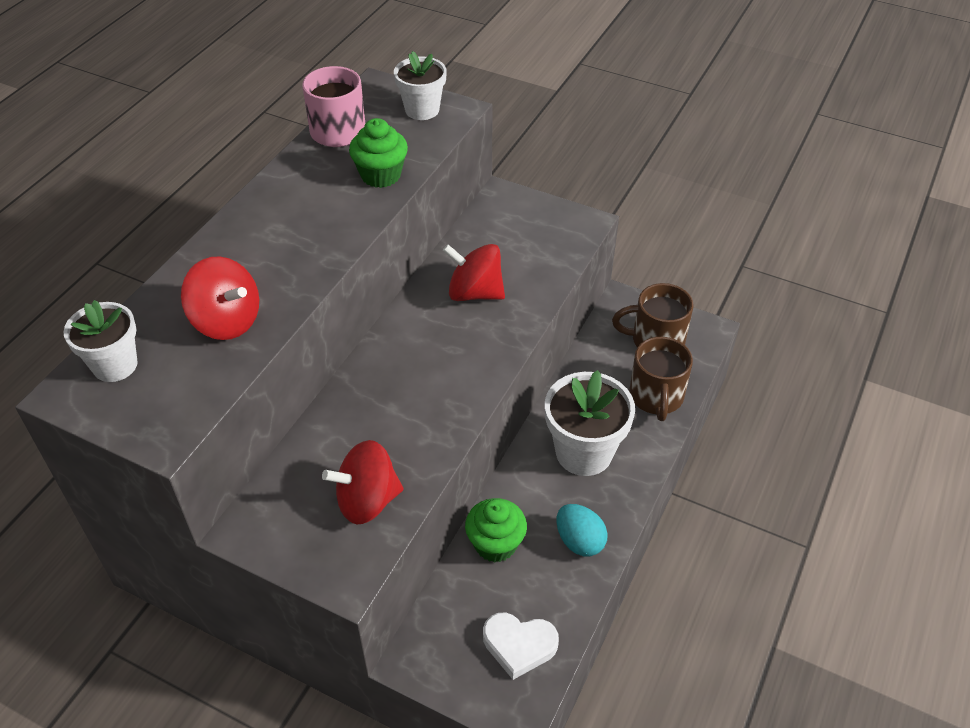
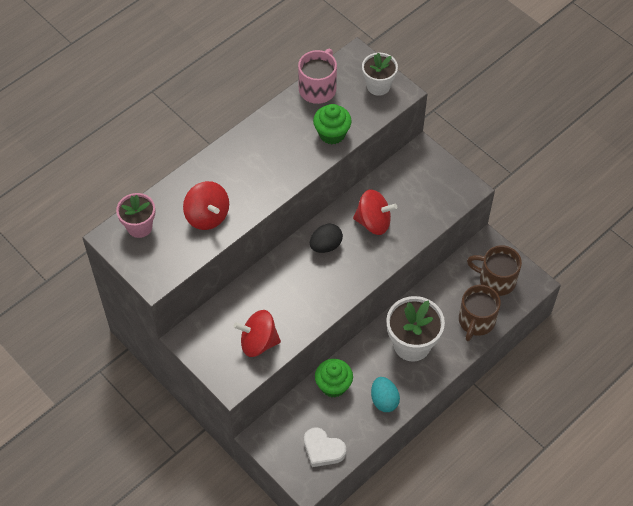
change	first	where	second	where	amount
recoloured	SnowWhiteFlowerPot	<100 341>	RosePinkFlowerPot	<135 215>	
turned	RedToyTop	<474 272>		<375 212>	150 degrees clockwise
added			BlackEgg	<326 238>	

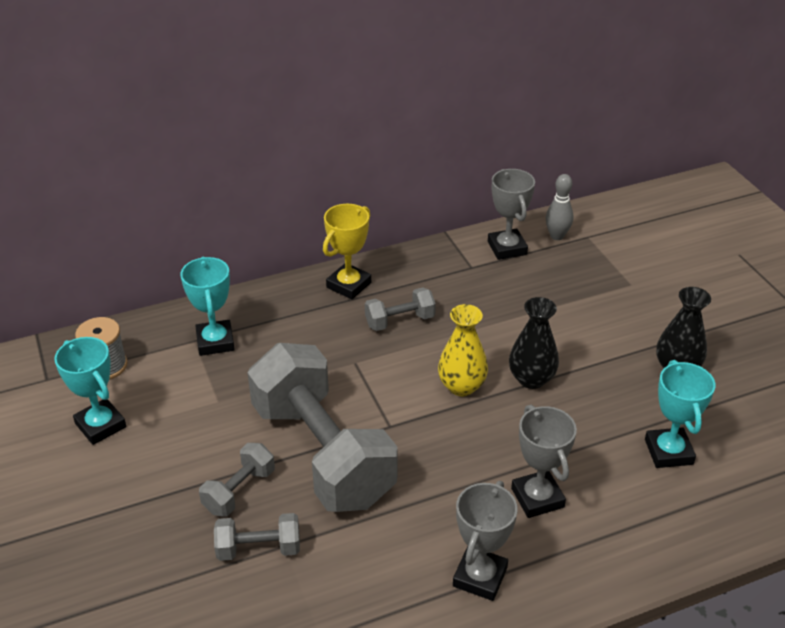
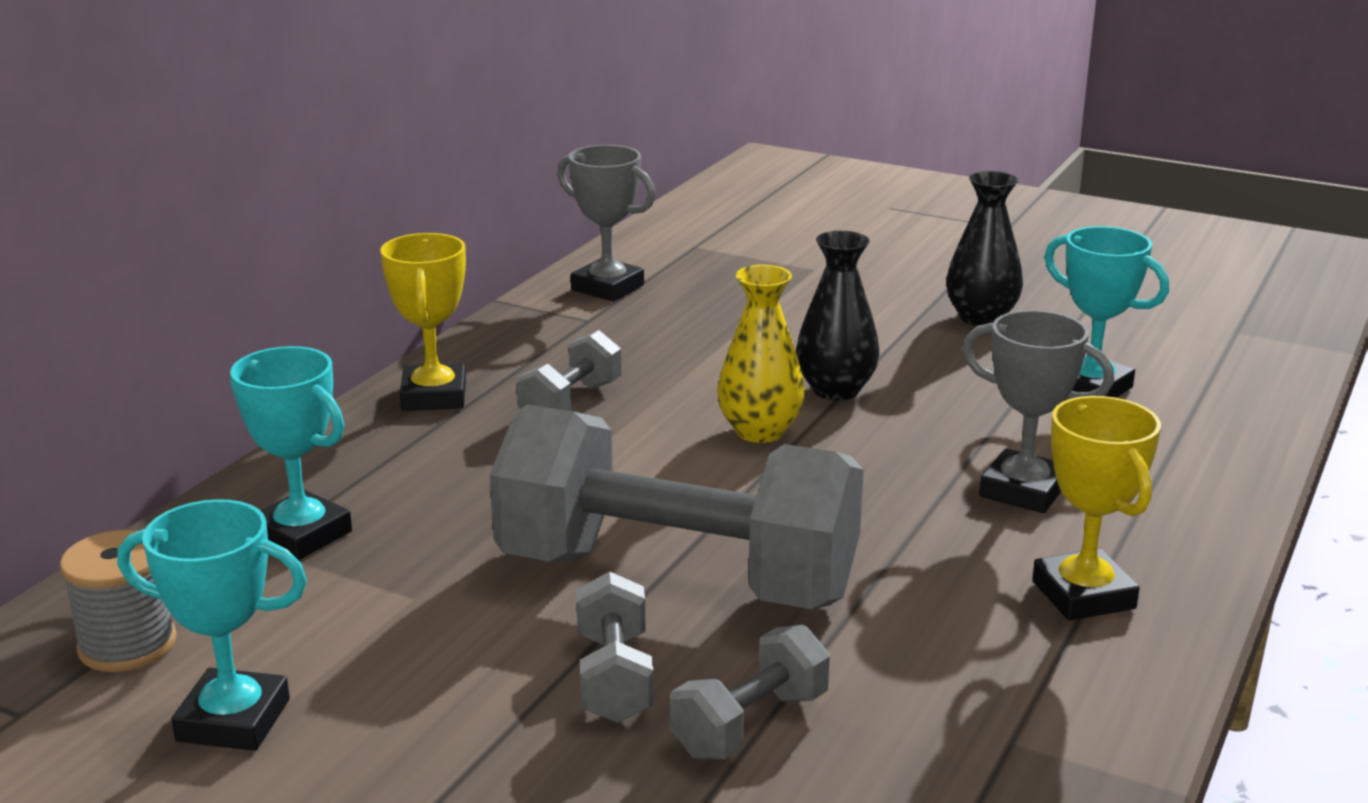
change	first	where	second	where	amount
recoloured	GreyPrizeCup	<485 541>	YellowPrizeCup	<1096 508>	
removed	GreyTenpin	<560 207>			

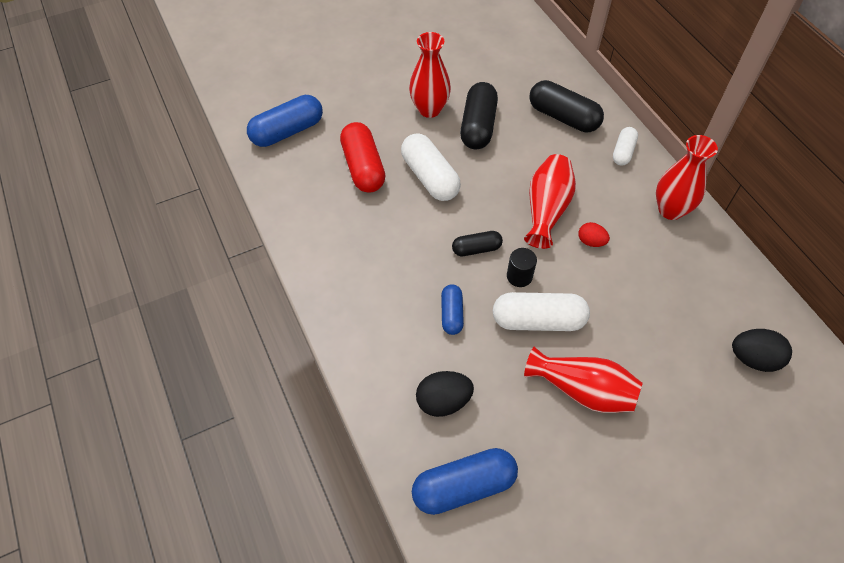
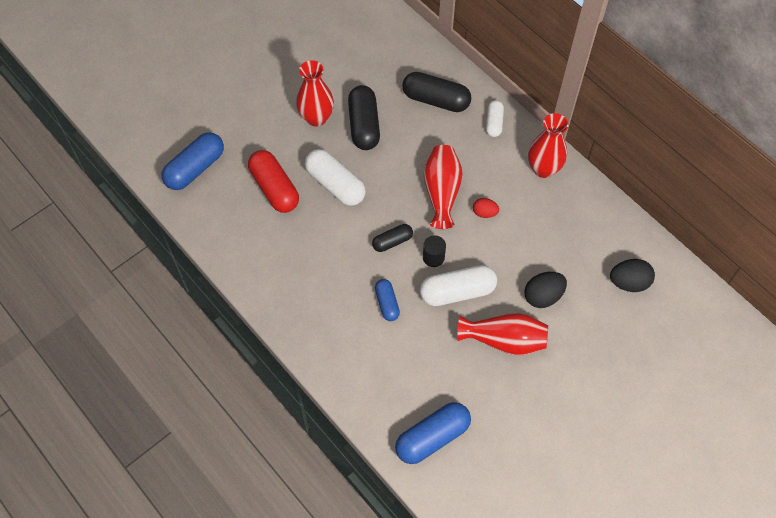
change	first	where	second	where	amount
moved	BlackEgg	<445 394>		<545 290>	

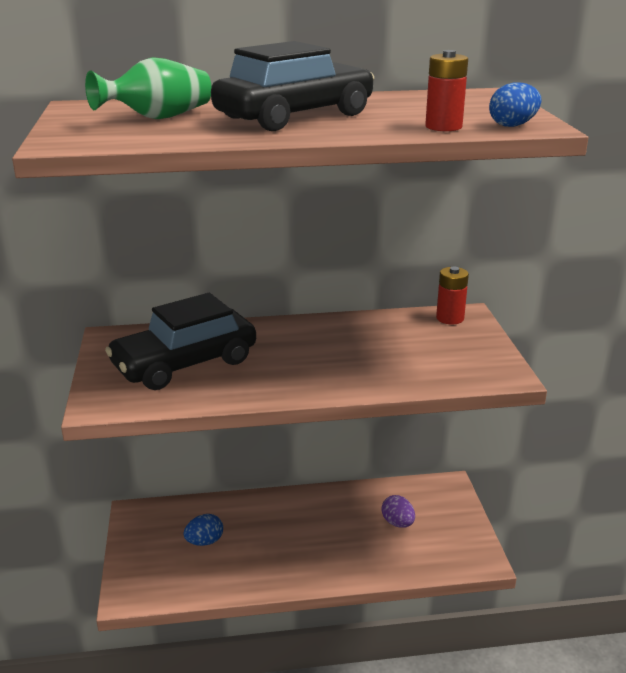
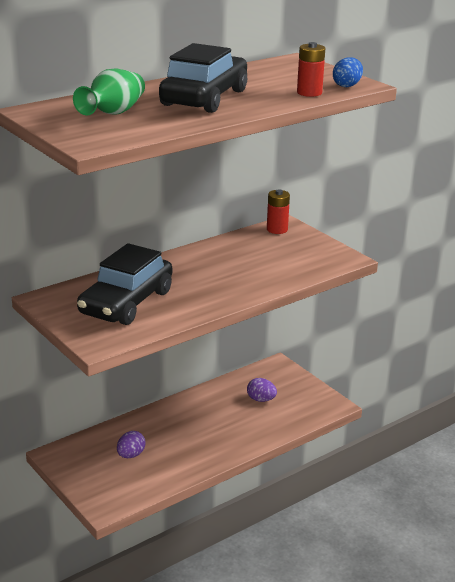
change	first	where	second	where	amount
recoloured	RoyalBlueEgg	<203 530>	RoyalPurpleEgg	<131 444>	

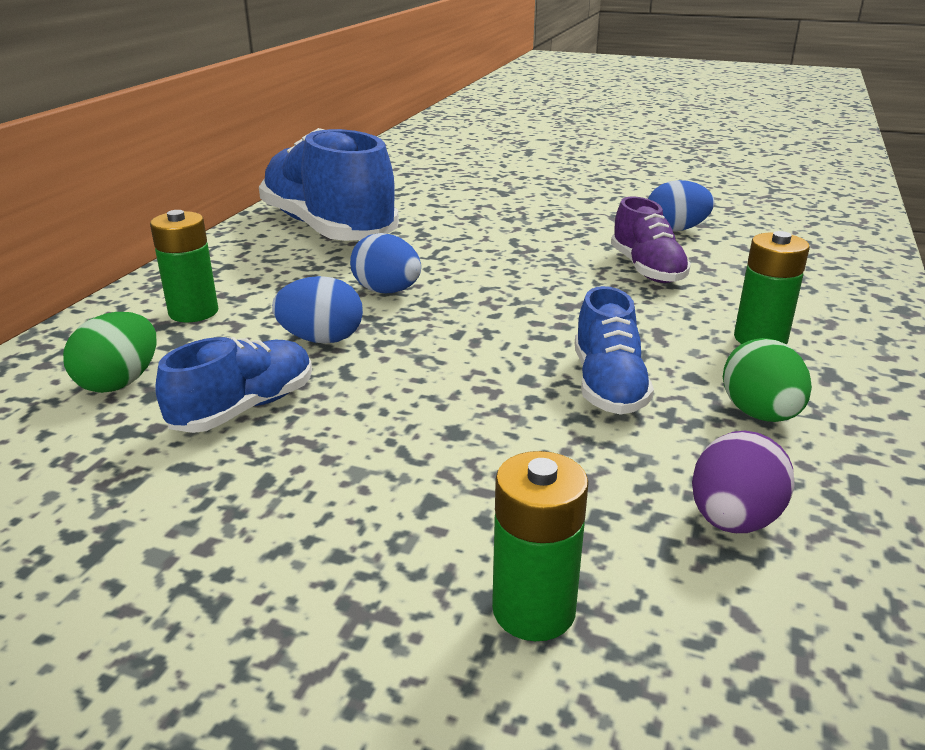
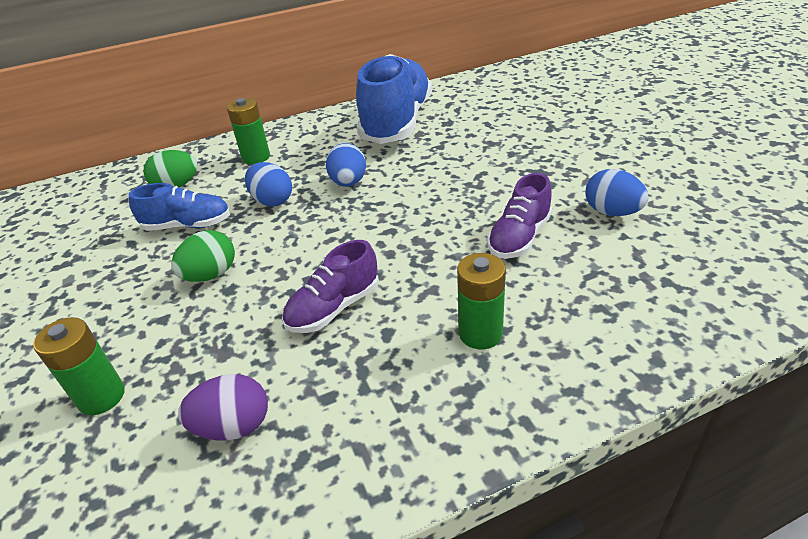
change	first	where	second	where	amount
recoloured	RoyalBlueLaceUpShoe	<614 350>	RoyalPurpleLaceUpShoe	<330 286>	
moved	EmeraldEgg	<767 380>		<203 256>	

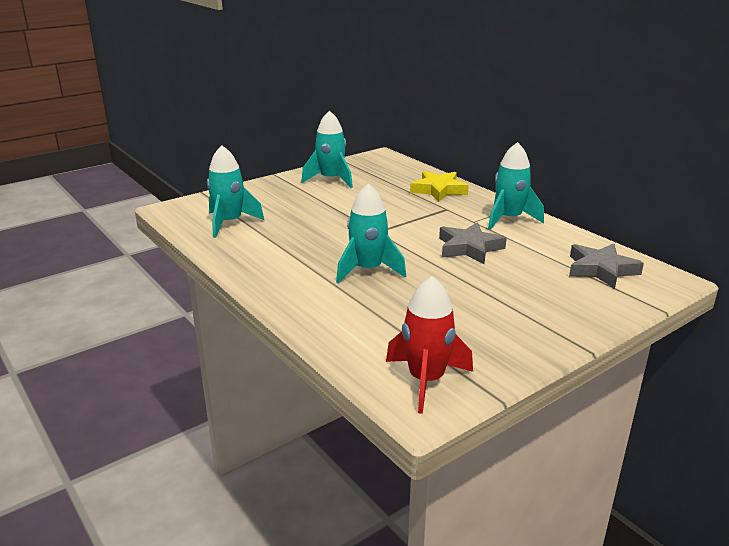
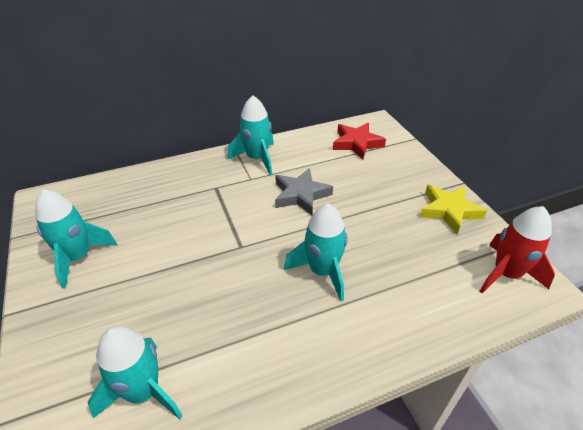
change	first	where	second	where	amount
moved	YellowFivePointedStar	<439 186>		<453 209>	
recoloured	GreyFivePointedStar	<606 266>	RedFivePointedStar	<359 141>	

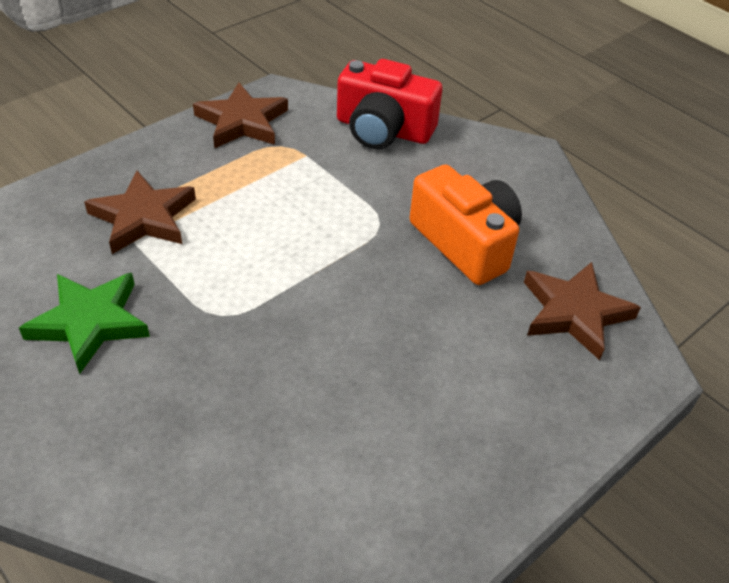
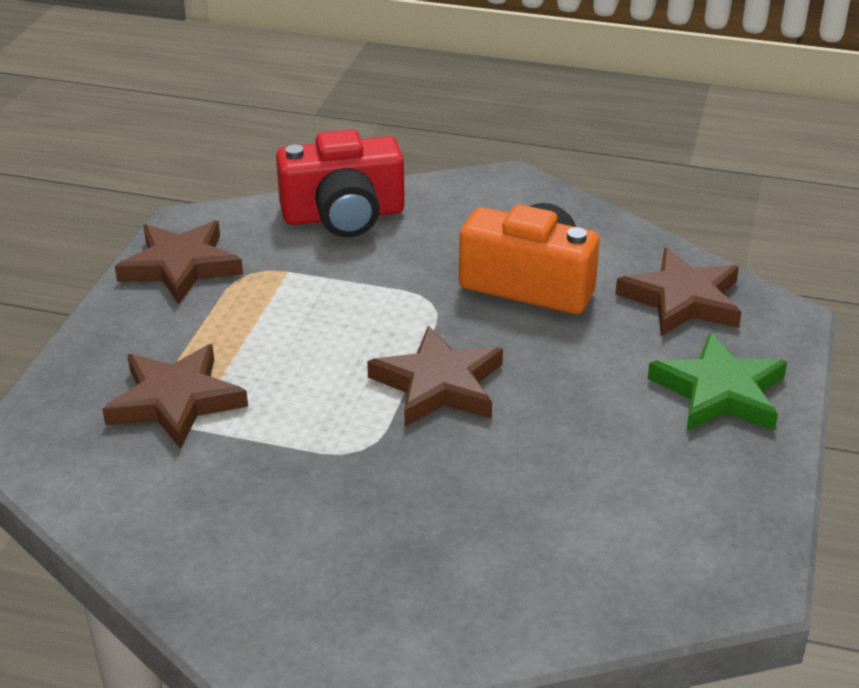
change	first	where	second	where	amount
moved	EmeraldFivePointedStar	<84 323>		<717 381>	
added			RussetFivePointedStar	<435 376>	

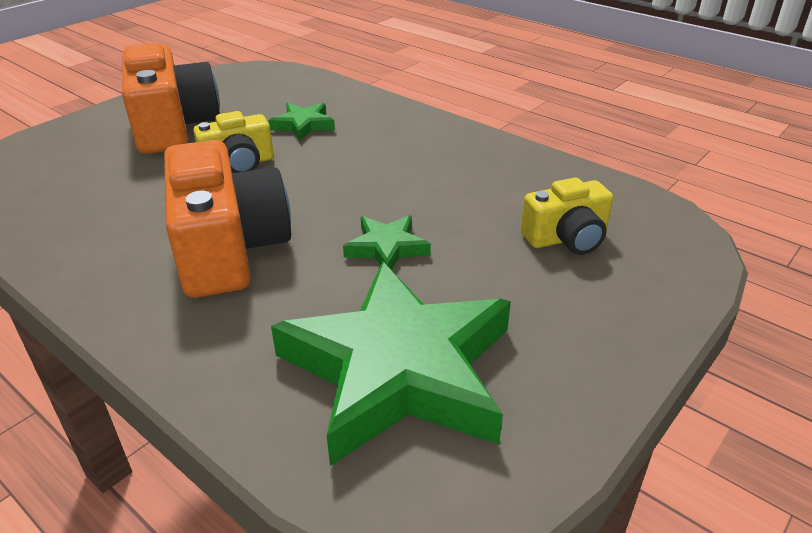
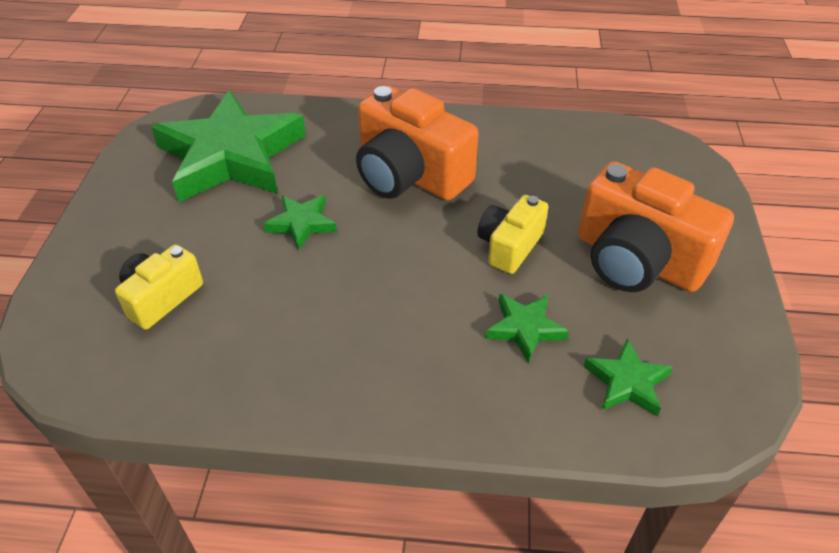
change	first	where	second	where	amount
added			EmeraldFivePointedStar	<628 377>	

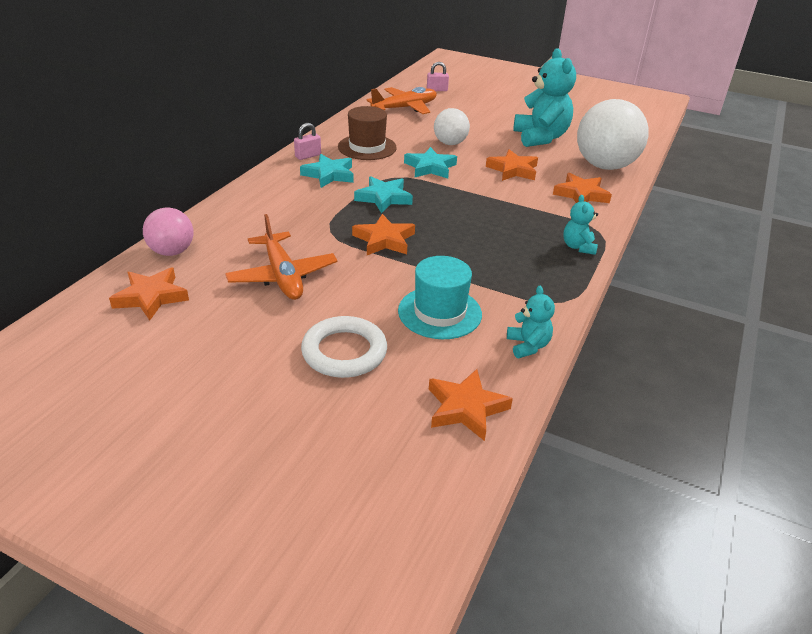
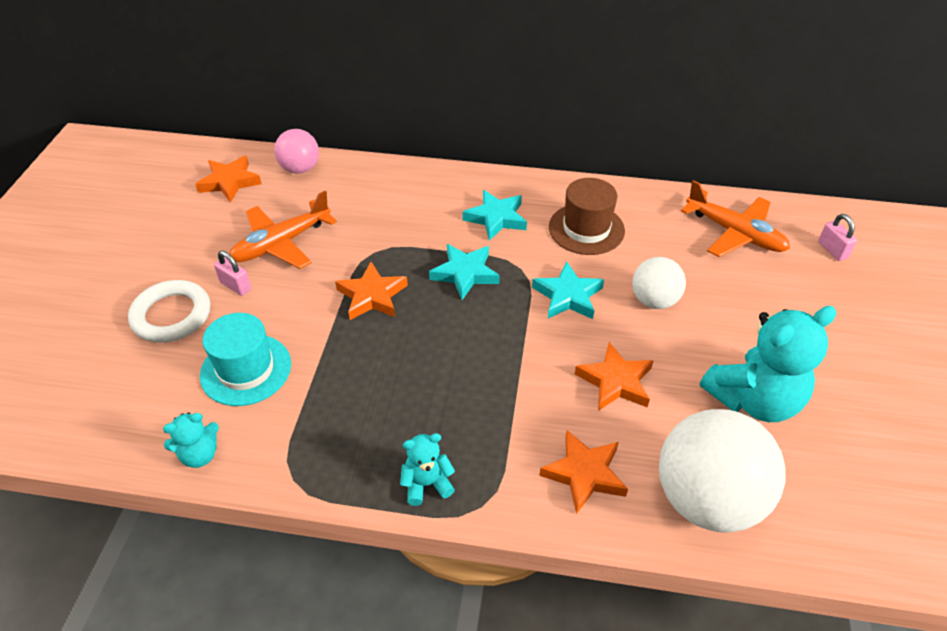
change	first	where	second	where	amount
moved	RosePinkSmallLock	<307 141>		<232 273>	
removed	BrightOrangeFivePointedStar	<471 405>			

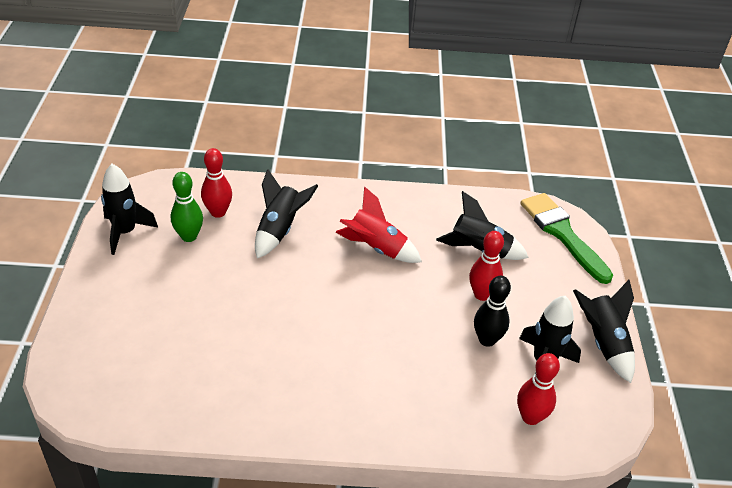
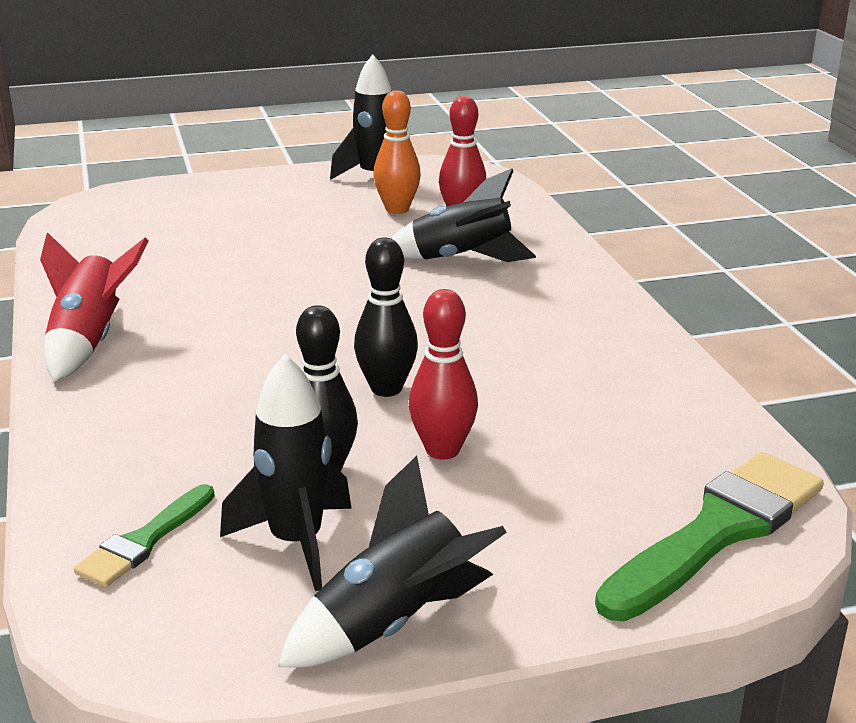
change	first	where	second	where	amount
recoloured	EmeraldTenpin	<187 207>	BrightOrangeTenpin	<397 152>	
moved	RedToyRocket	<378 224>		<94 306>	
removed	BlackToyRocket	<482 225>			
replaced	RedTenpin	<538 389>	EmeraldPaintbrush	<144 535>	
added			BlackTenpin	<386 317>	

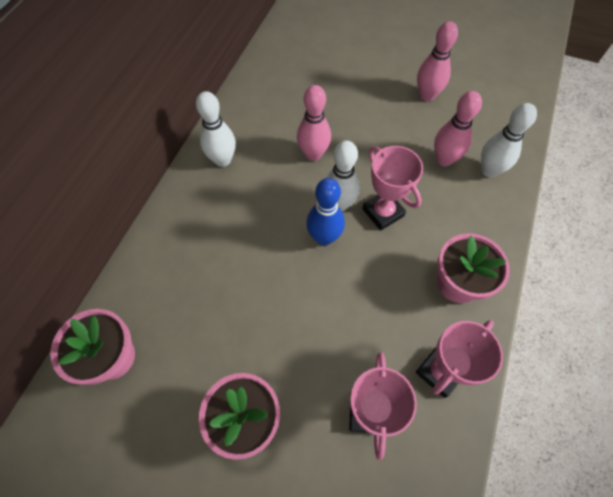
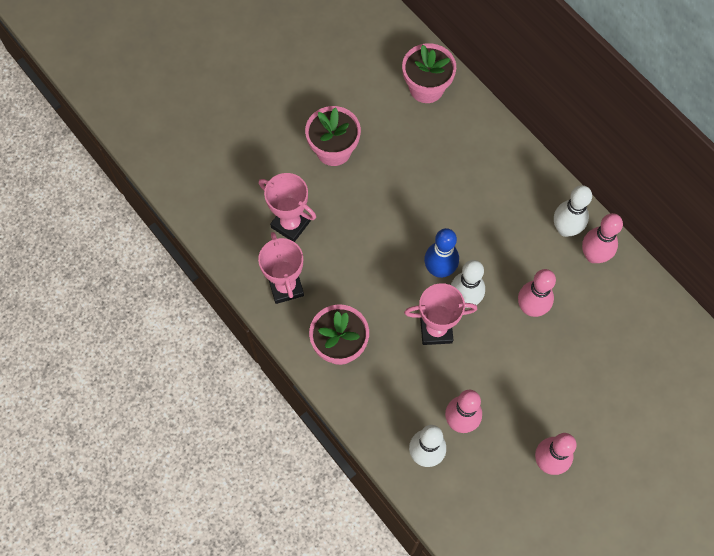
change	first	where	second	where	amount
added			RosePinkTenpin	<602 238>	

